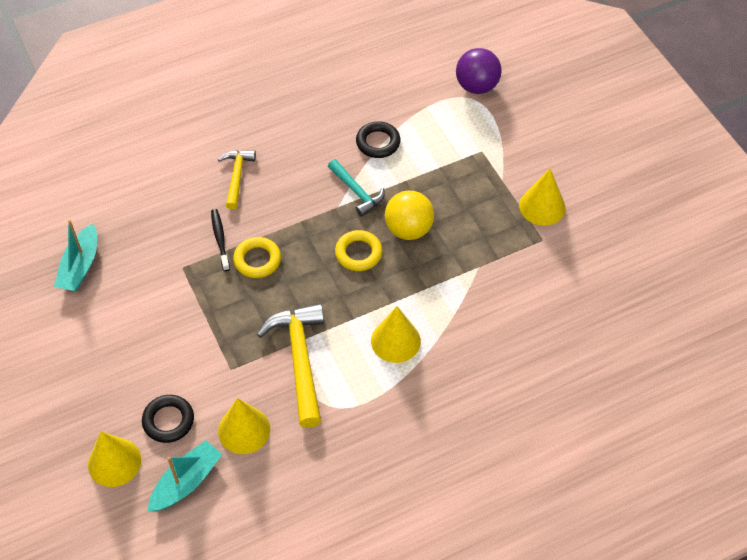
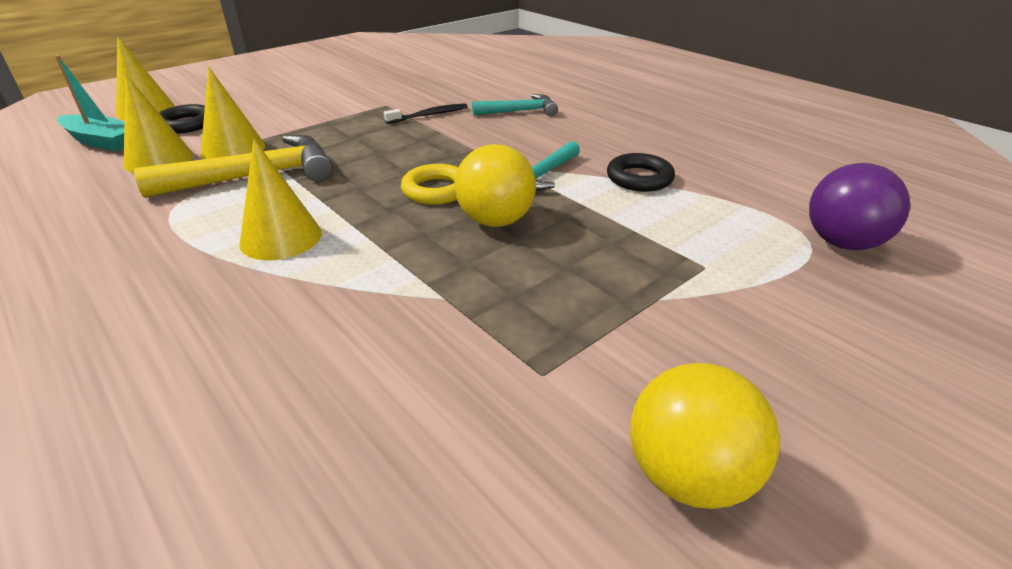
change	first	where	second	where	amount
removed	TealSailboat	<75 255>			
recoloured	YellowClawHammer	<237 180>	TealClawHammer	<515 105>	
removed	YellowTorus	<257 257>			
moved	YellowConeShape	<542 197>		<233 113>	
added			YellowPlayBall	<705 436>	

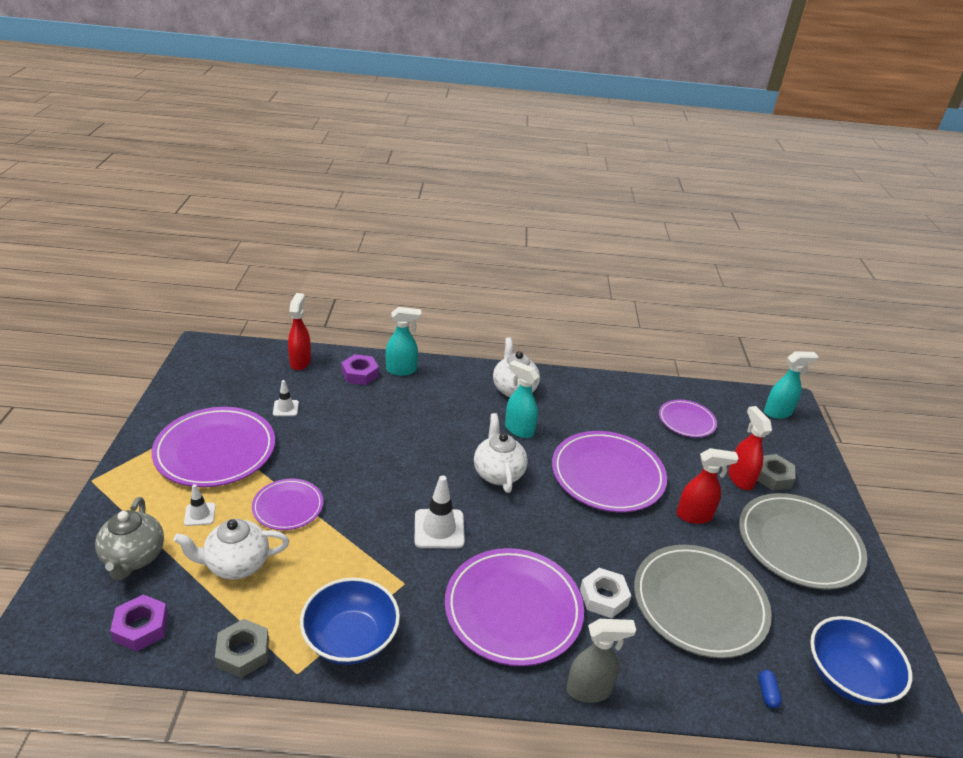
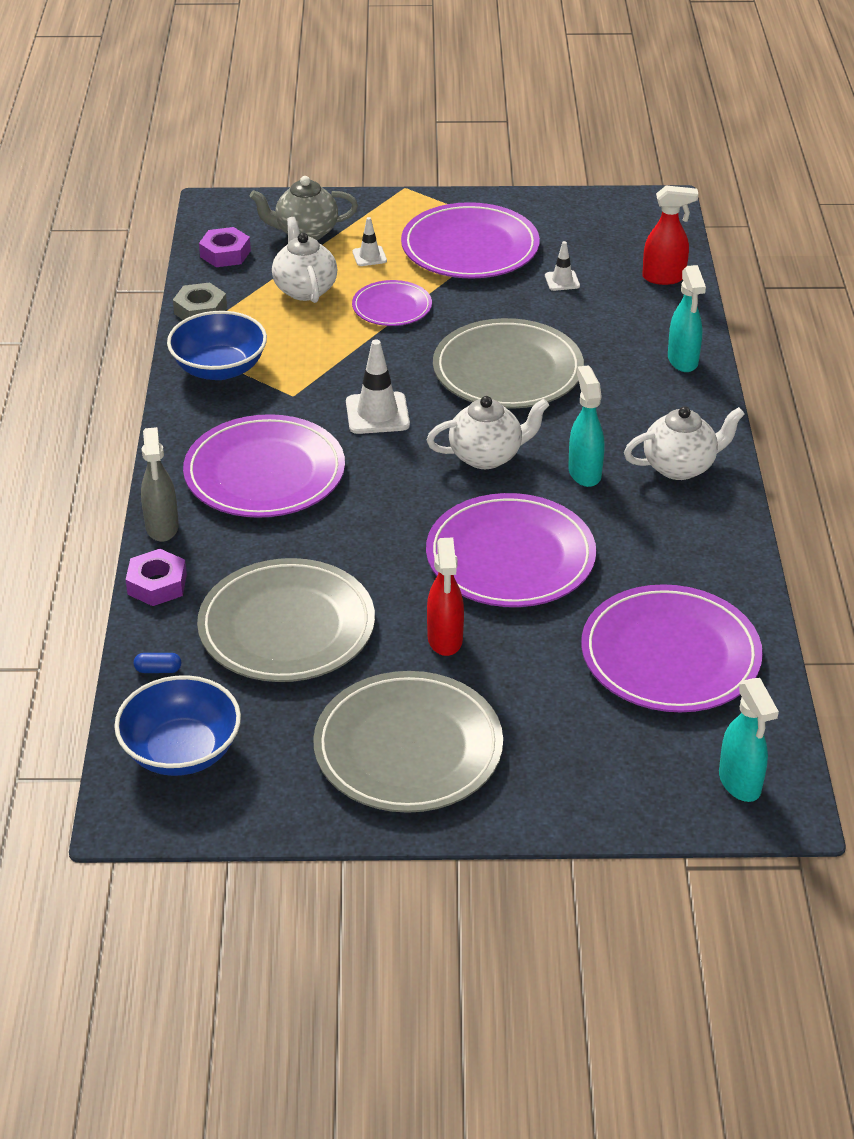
change	first	where	second	where	amount
moved	RoyalPurpleHexagonNut	<360 369>		<156 577>	
turned	TealSprayBottle	<522 399>		<586 426>	45 degrees counterclockwise
removed	SnowWhiteHexagonNut	<605 593>			
resized	RoyalPurpleDinnerPlate	<688 418>		<672 648>	x1.80
removed	RedSprayBottle	<750 448>			
removed	GreyHexagonNut	<776 472>			
added			GreyDinnerPlate	<508 363>	

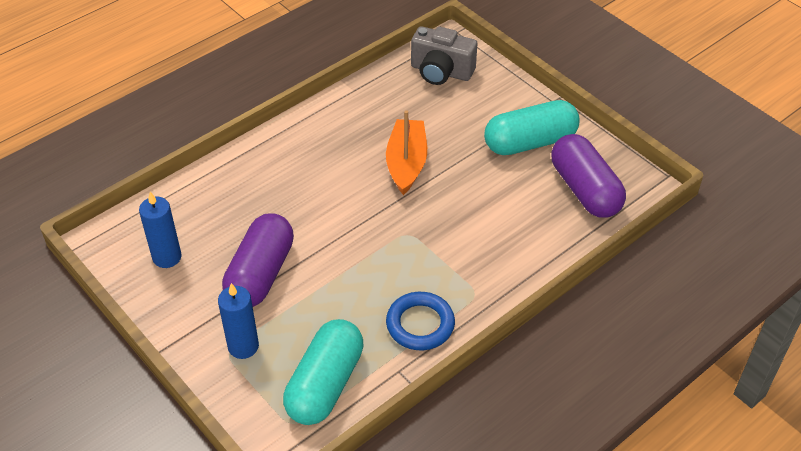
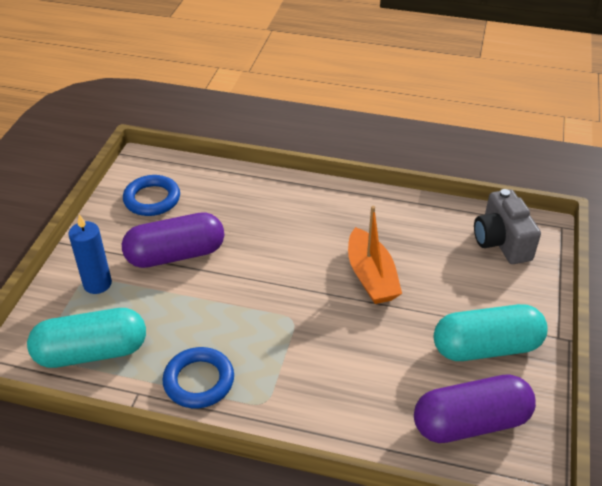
change	first	where	second	where	amount
replaced	RoyalBlueWaxCandle	<160 230>	RoyalBlueTorus	<151 195>	
turned	BrightOrangeSailboat	<406 152>		<375 255>	105 degrees clockwise
turned	TealPill	<532 127>		<491 332>	45 degrees counterclockwise
turned	RoyalPurplePill	<588 176>		<475 408>	45 degrees clockwise

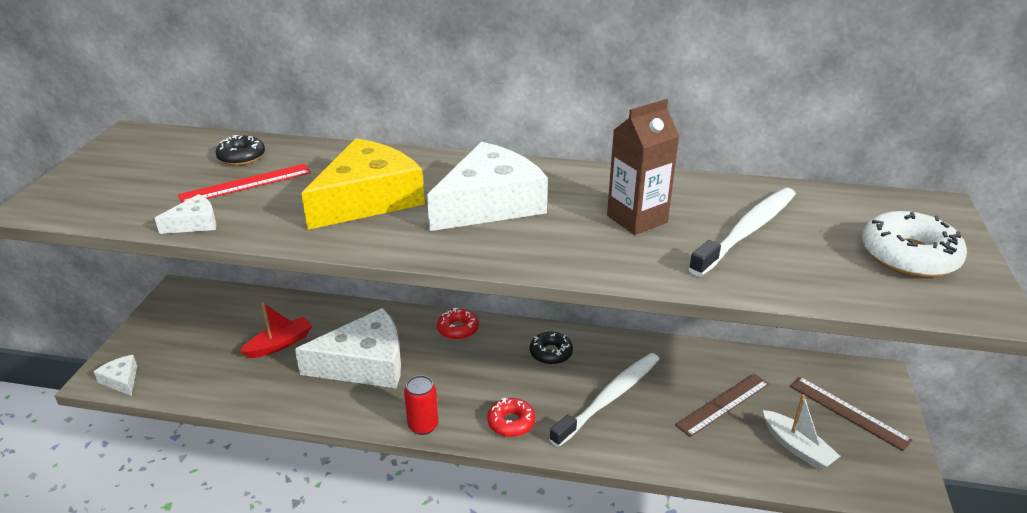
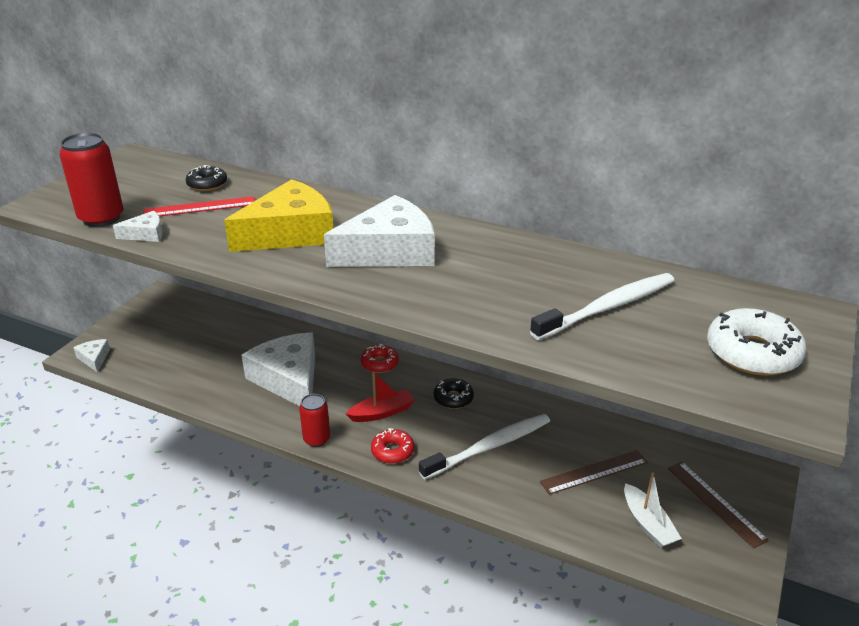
change	first	where	second	where	amount
moved	RedSailboat	<276 330>		<380 397>	
turned	SnowWhiteCheese	<348 348>		<278 369>	120 degrees counterclockwise
removed	RussetCarton	<643 167>			
added			RedTin	<91 180>	

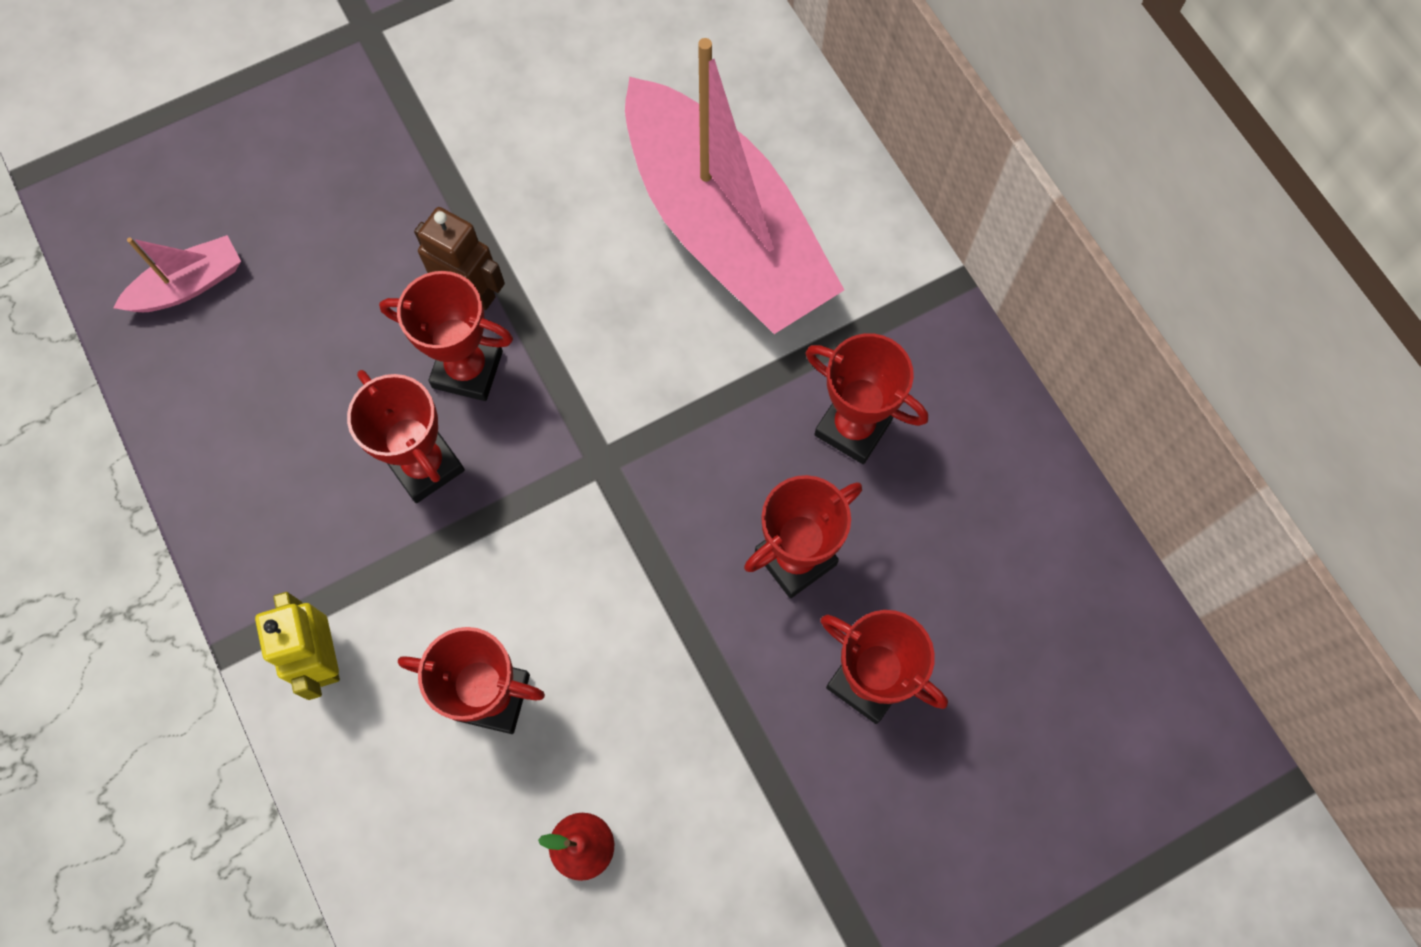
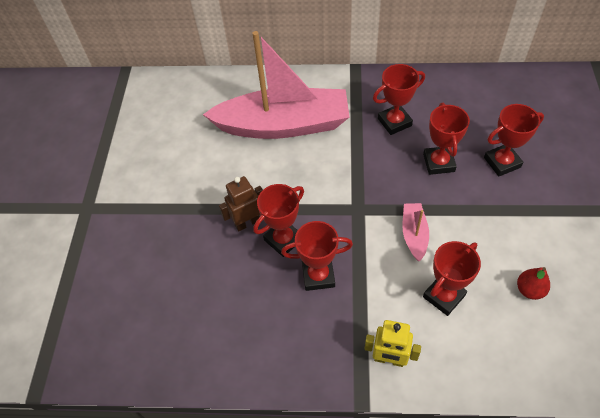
change	first	where	second	where	amount
moved	RosePinkSailboat	<177 273>		<415 232>	

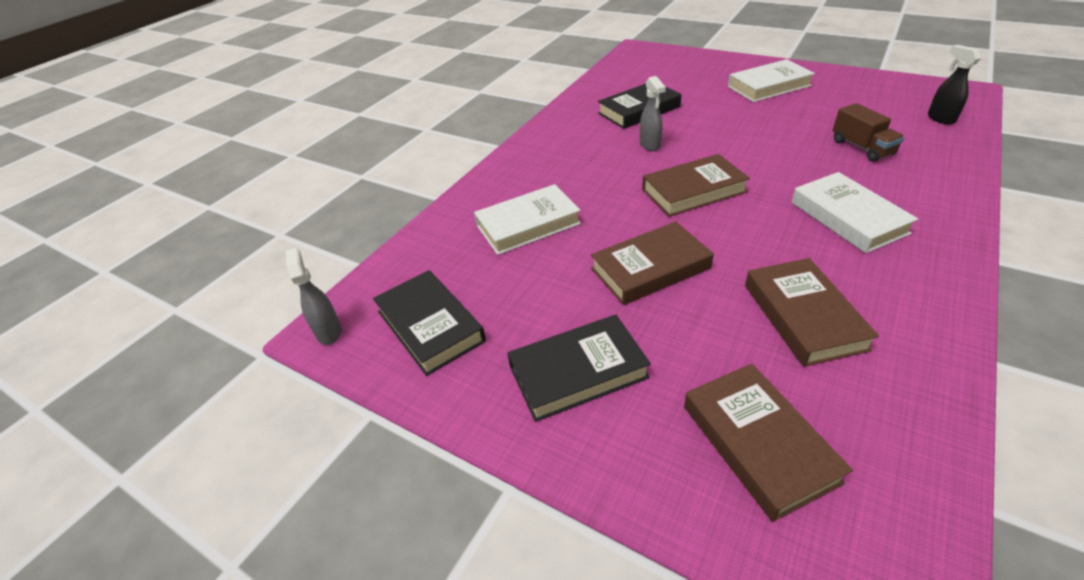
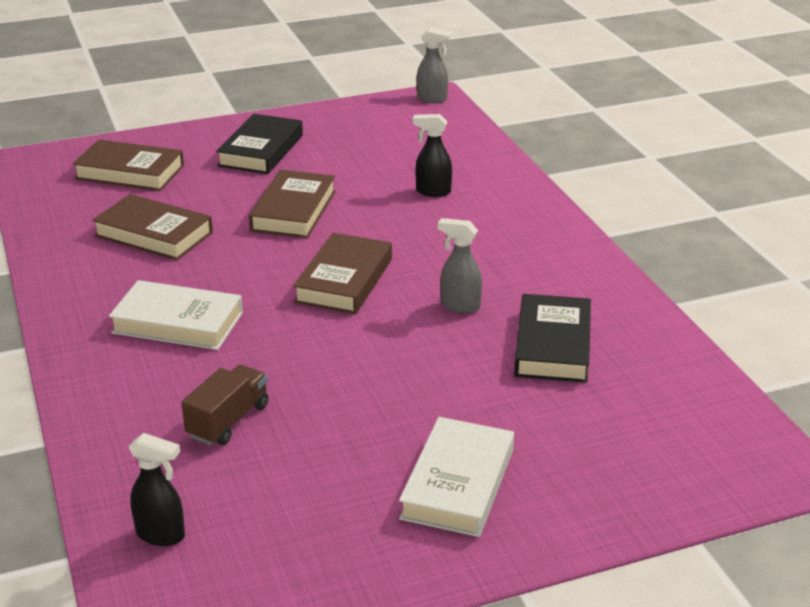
change	first	where	second	where	amount
removed	BlackBook	<429 323>			
replaced	SnowWhiteBook	<527 219>	BlackSprayBottle	<432 155>	
turned	RussetTruck	<868 132>		<225 405>	105 degrees clockwise

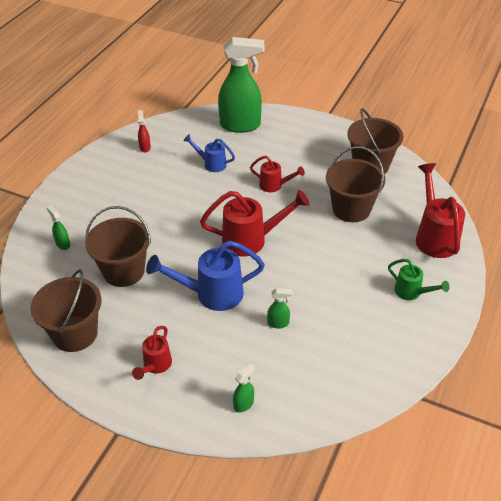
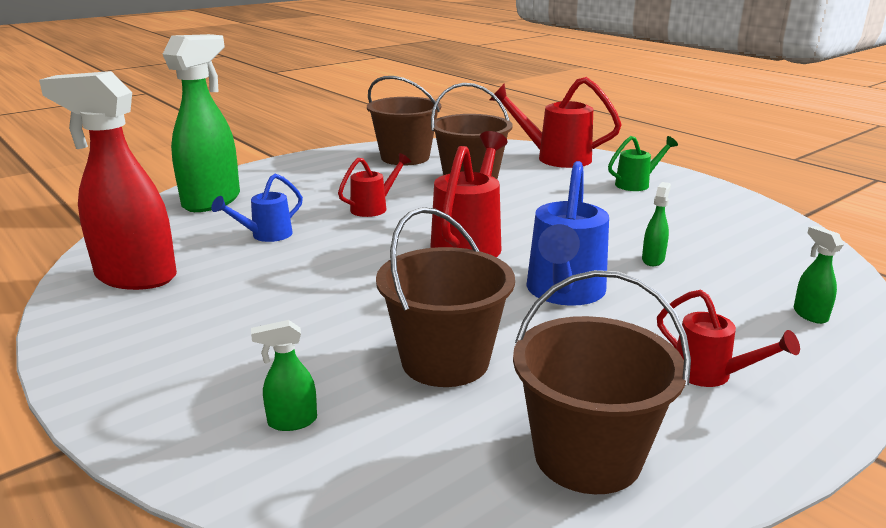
change	first	where	second	where	amount
resized	RedSprayBottle	<144 131>		<108 180>	x2.46

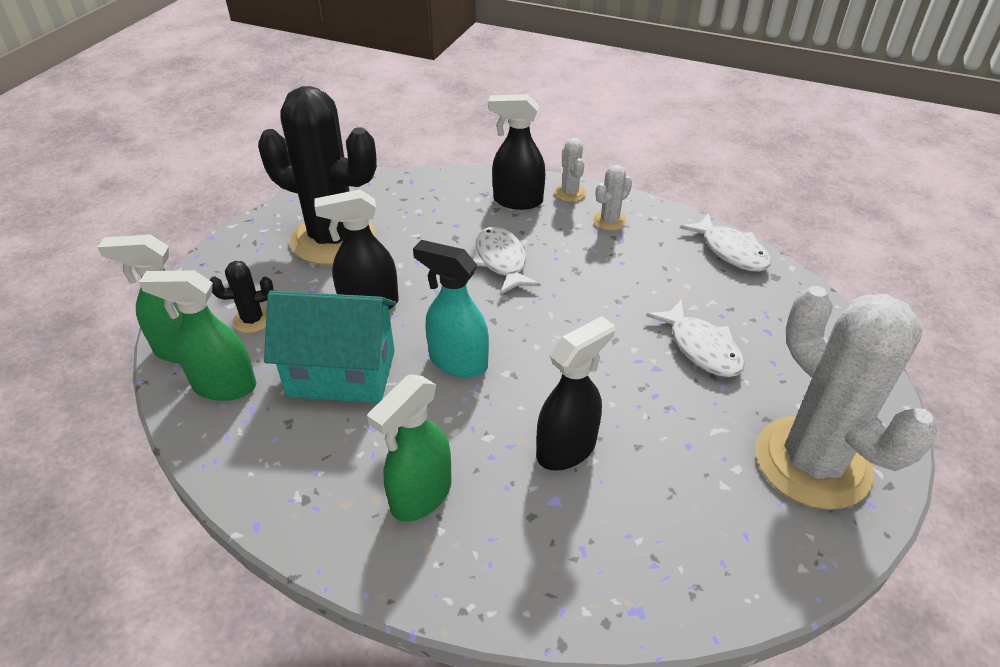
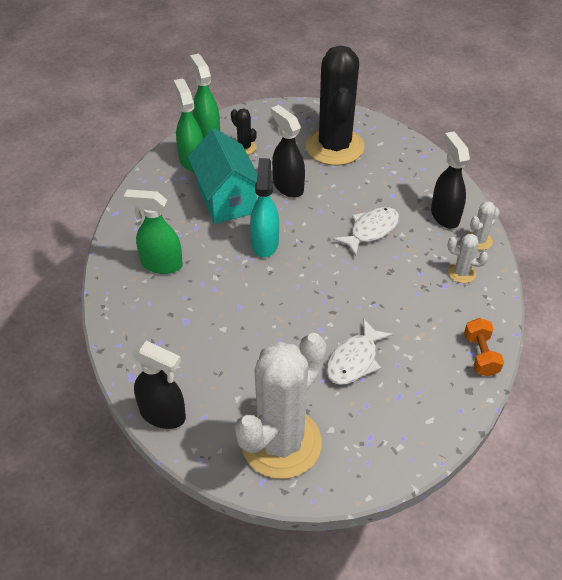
change	first	where	second	where	amount
moved	BlackSprayBottle	<576 393>		<159 385>	
replaced	SnowWhiteFishFigure	<725 242>	BrightOrangeFreeWeight	<484 347>	

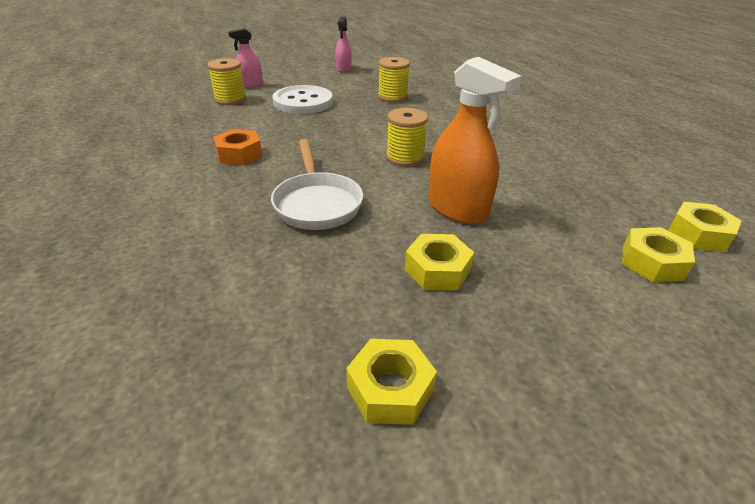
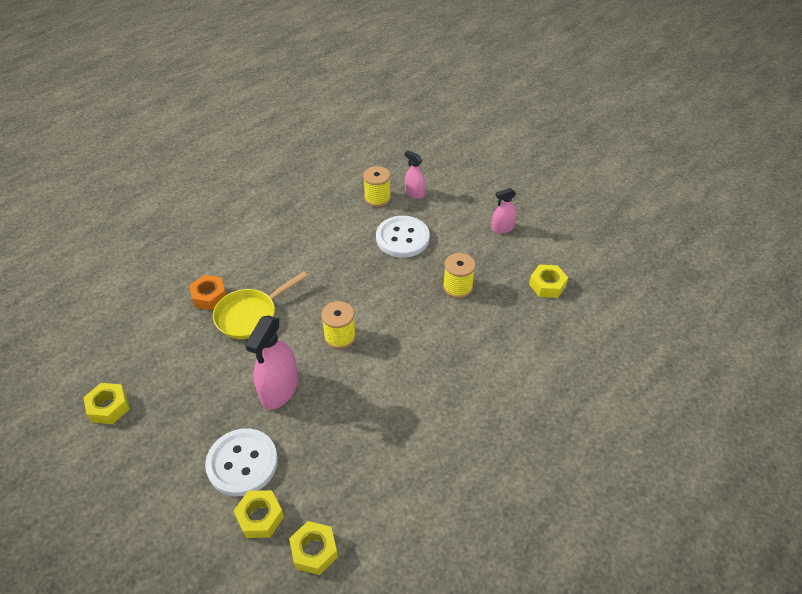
change	first	where	second	where	amount
moved	BrightOrangeHexagonNut	<238 147>		<207 292>	
recoloured	SnowWhiteSkillet	<317 184>	YellowSkillet	<260 305>	
moved	YellowHexagonNut	<439 262>		<548 281>	
recoloured	BrightOrangeSprayBottle	<475 140>	RosePinkSprayBottle	<271 362>	
added			SnowWhiteSewingButton	<241 462>	

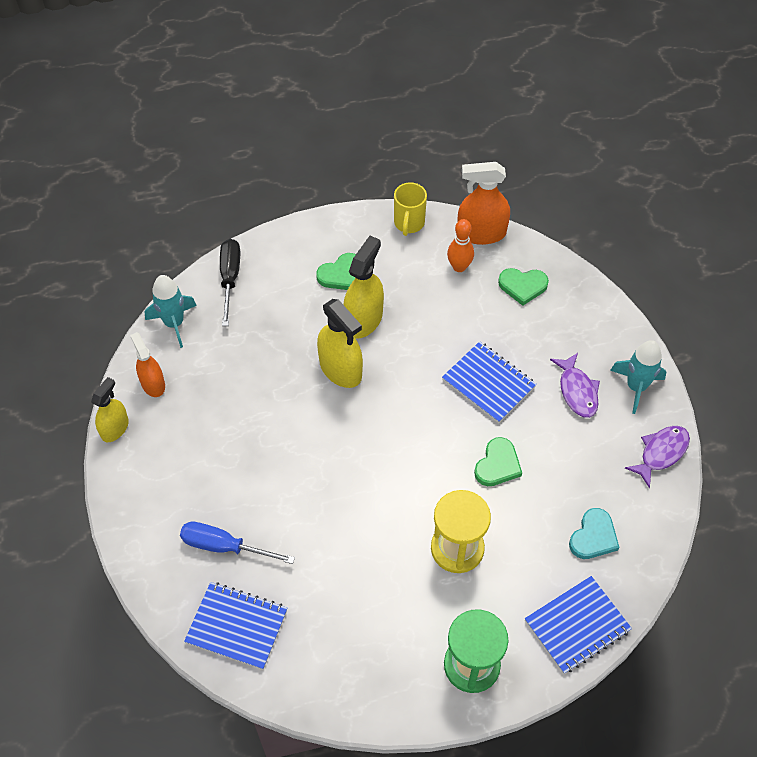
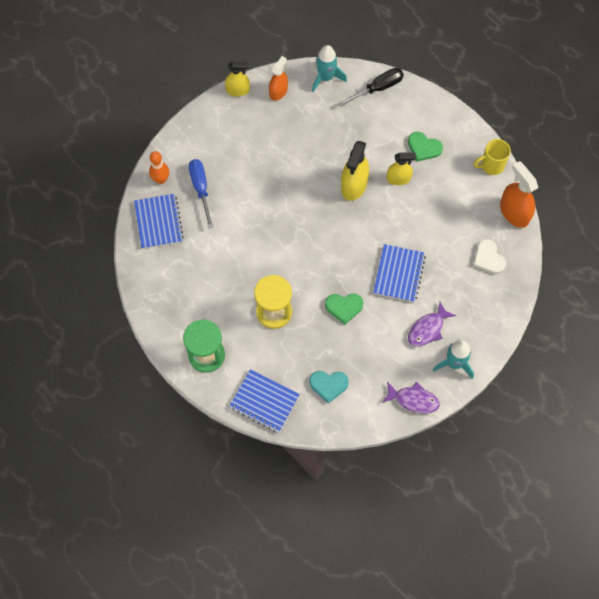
change	first	where	second	where	amount
resized	YellowSprayBottle	<364 287>		<401 168>	x0.65
moved	BrightOrangeTenpin	<460 245>		<159 167>	
recoloured	EmeraldHeart	<523 287>	SnowWhiteHeart	<489 256>	

